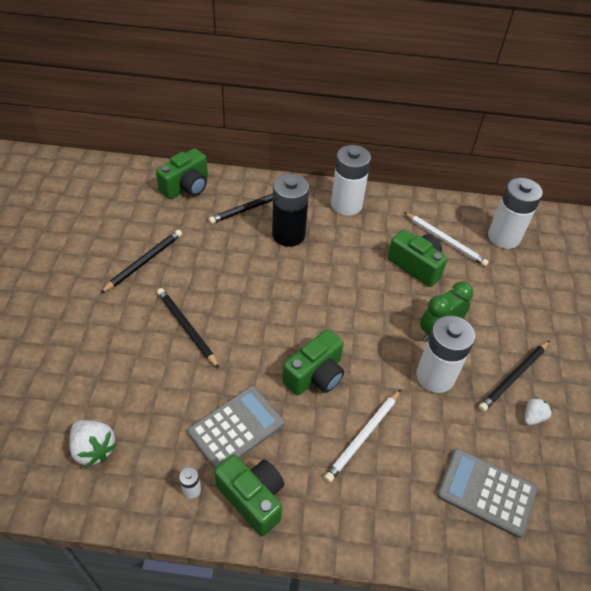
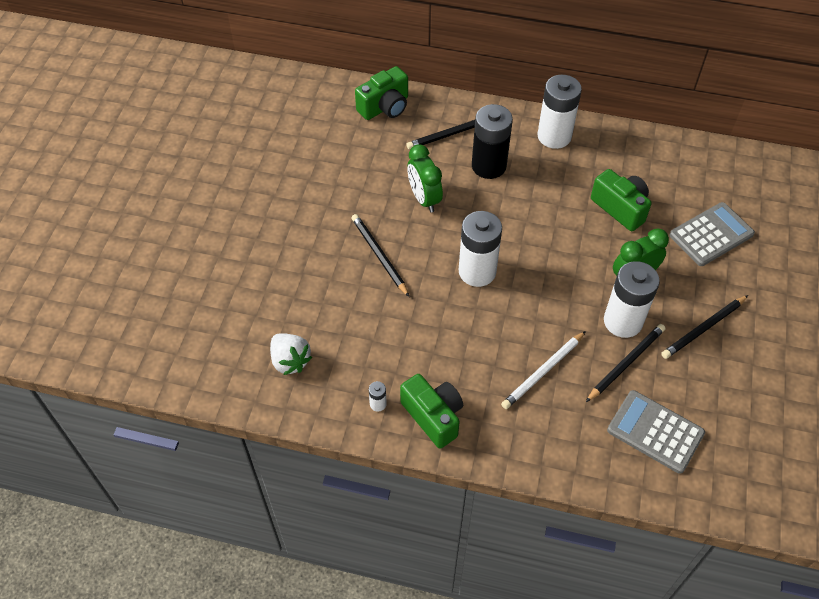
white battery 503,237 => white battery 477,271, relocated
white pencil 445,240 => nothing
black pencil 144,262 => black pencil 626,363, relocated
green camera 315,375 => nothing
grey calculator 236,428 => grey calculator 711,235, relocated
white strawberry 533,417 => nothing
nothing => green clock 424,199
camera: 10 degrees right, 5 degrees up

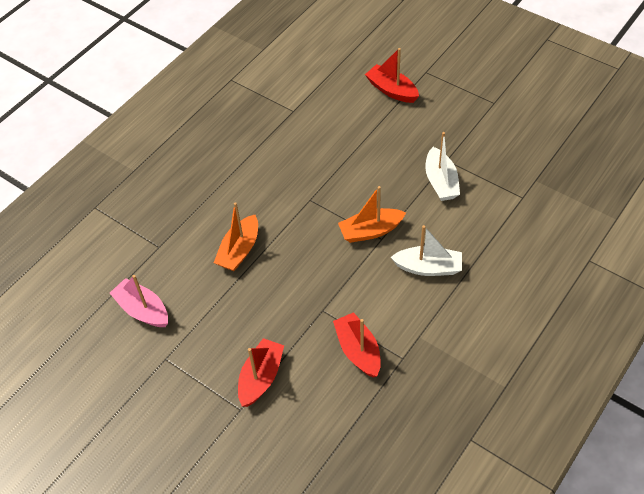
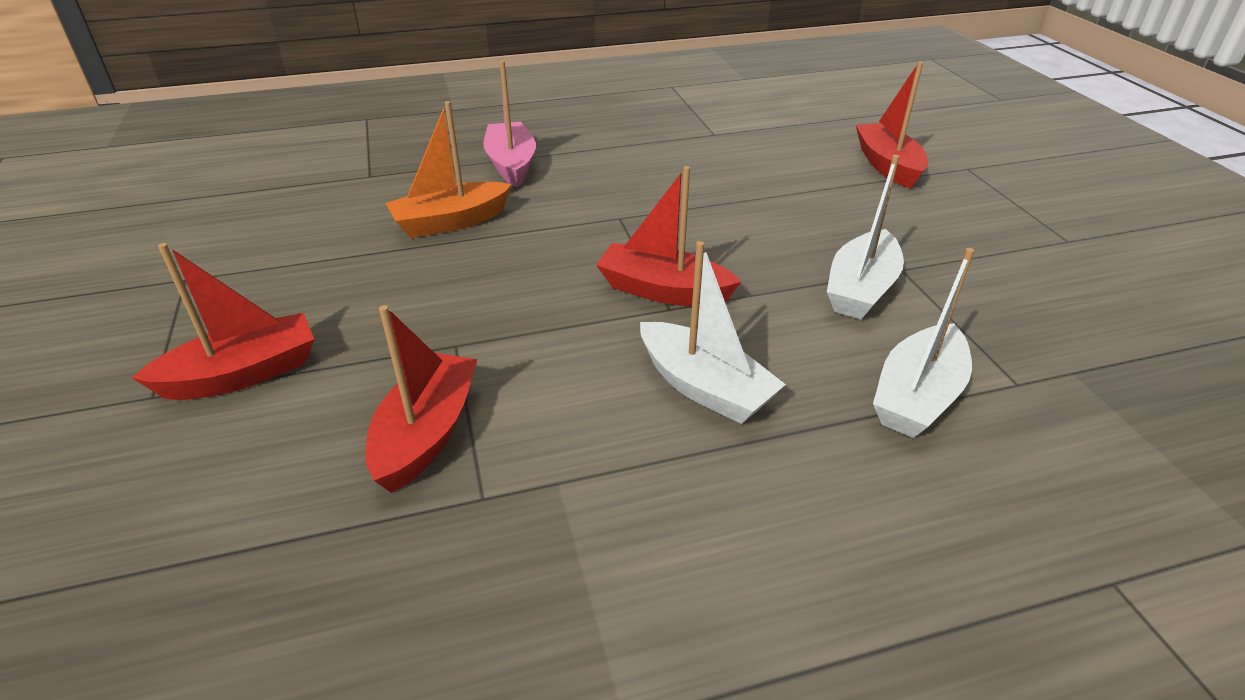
orange boat 370,231 => red boat 663,290
pink boat 143,310 => pink boat 511,164, relocated
nothing => white boat 917,396
camera: 35 degrees right, 15 degrees down

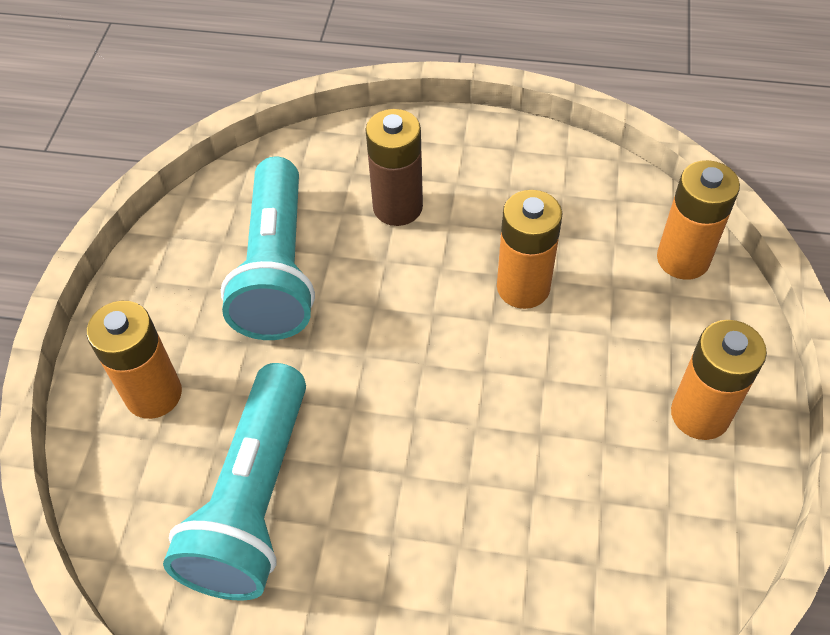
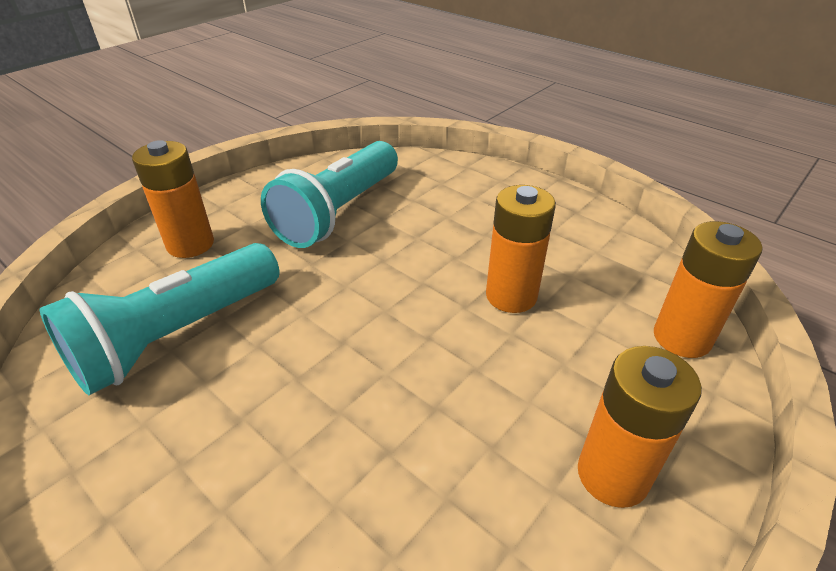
brown battery 397,207 => nothing
camera: 30 degrees right, 15 degrees down

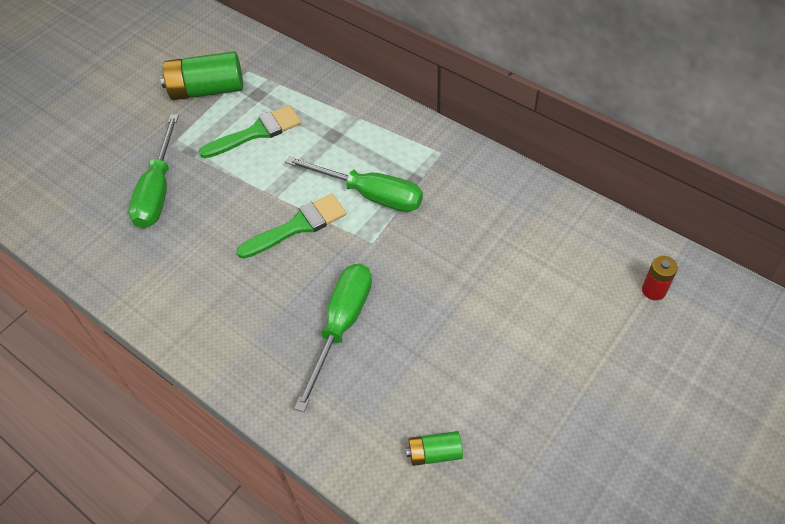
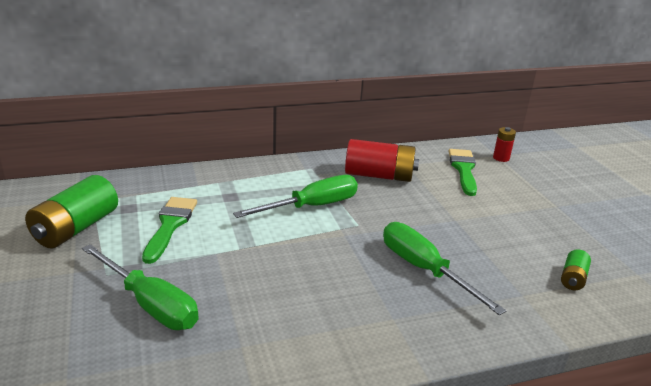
green brush 298,226 => green brush 463,169, relocated
nothing => red battery 379,175
camera: 60 degrees left, 25 degrees down

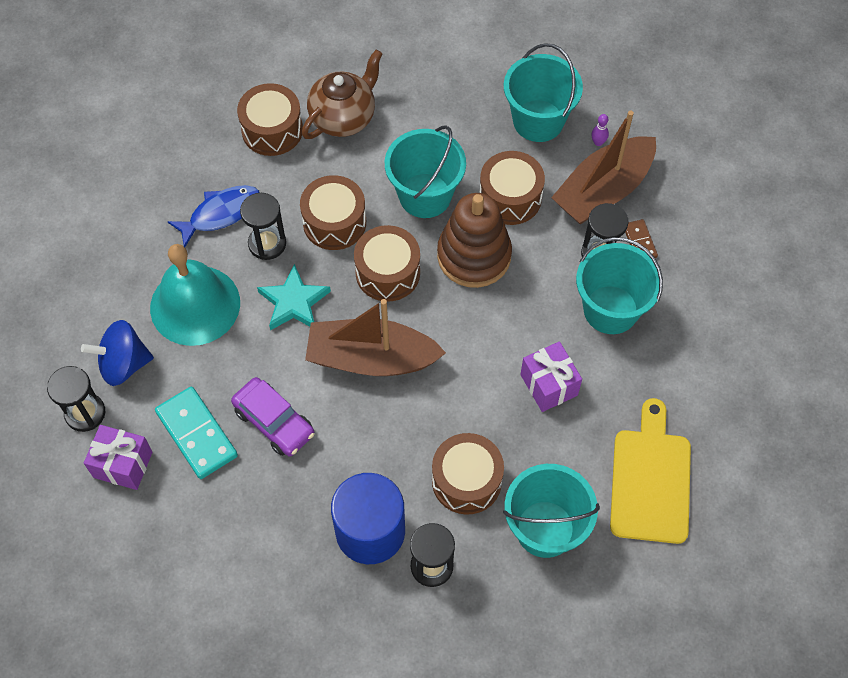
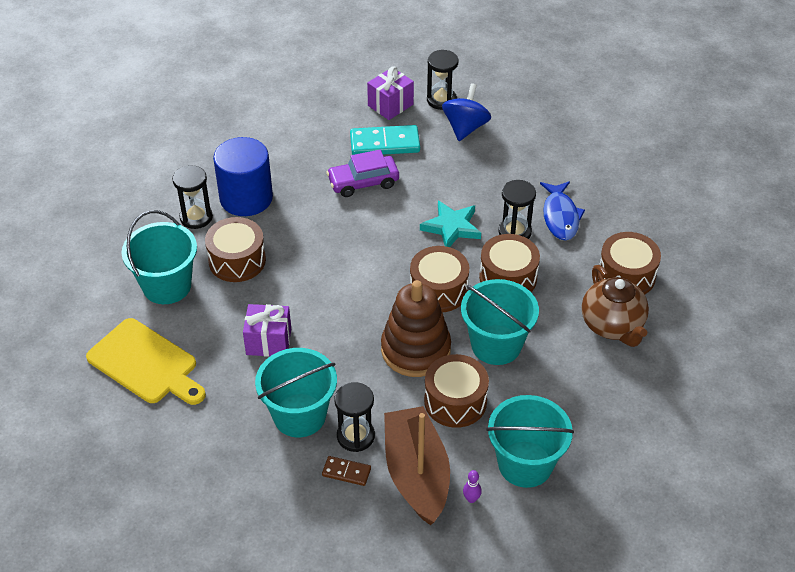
turquoise bell 195,305 => nothing
brown boat 371,358 => nothing
camera: 120 degrees right, 15 degrees down

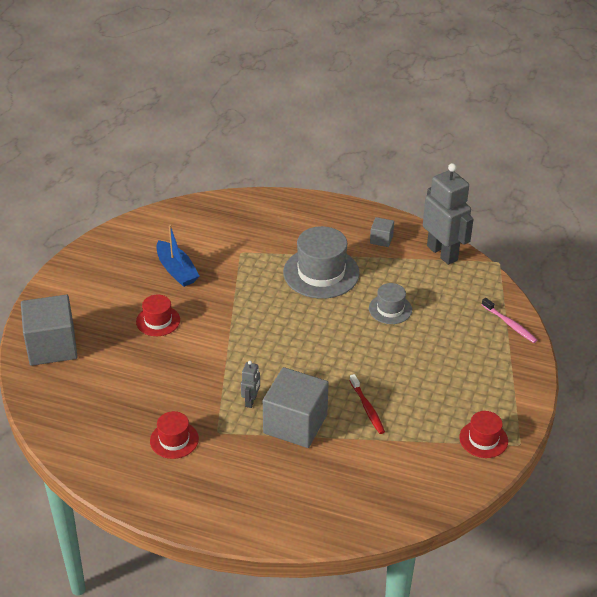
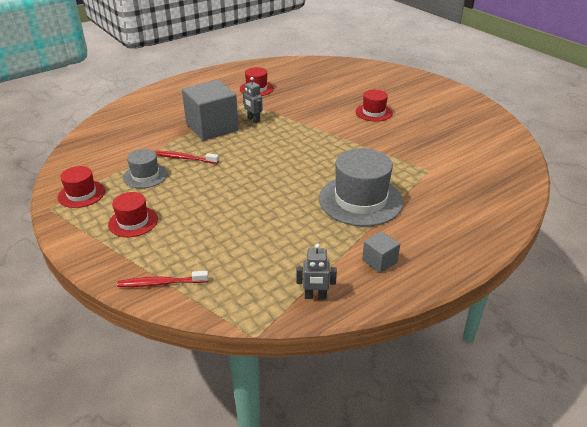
grey robot 442,253 => grey robot 315,296, x0.46
blue boat 176,270 => nothing
grey hat 390,309 => grey hat 145,176, relocated
grey cube 52,346 => nothing
pink toothbrush 510,324 => red toothbrush 161,283
nothing => red hat 133,222
camera: 125 degrees right, 5 degrees down

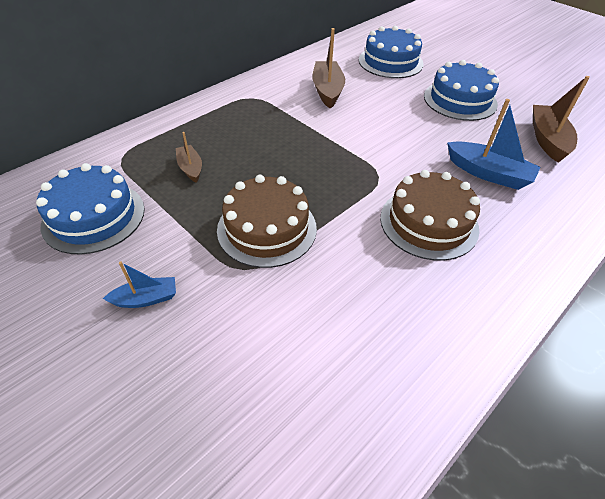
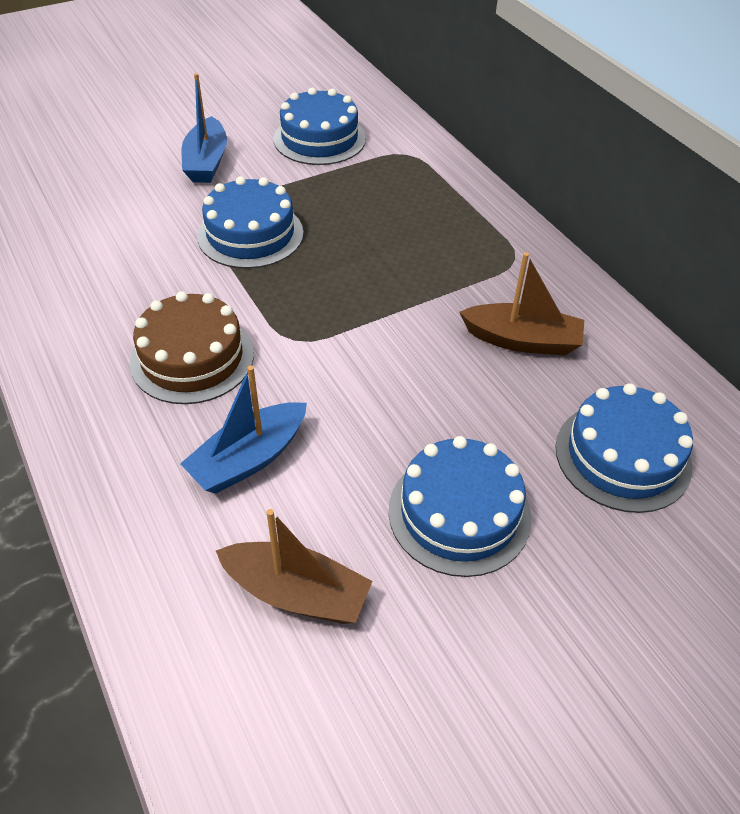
brown boat 190,168 => nothing
brown cake 267,228 => blue cake 250,234
blue boat 146,298 => blue boat 206,162, x1.71
camera: 105 degrees right, 0 degrees up

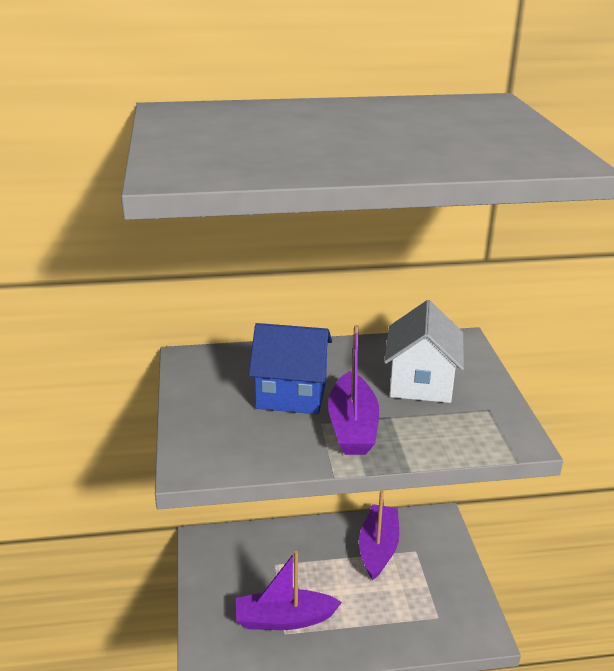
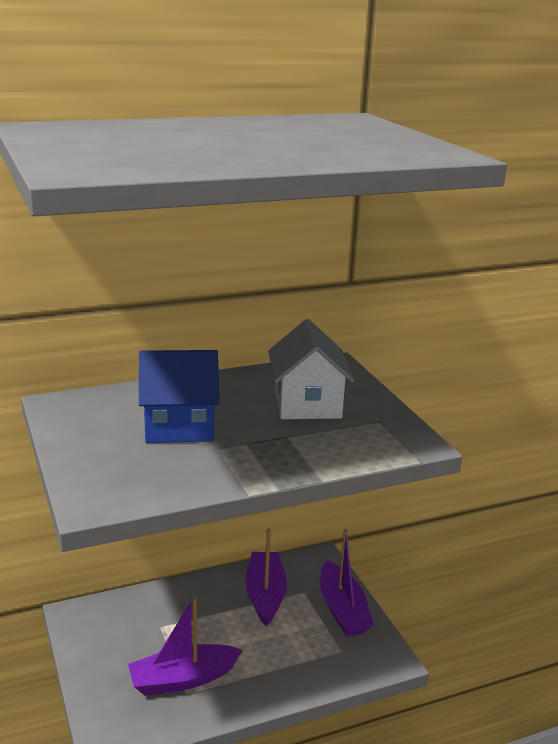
purple boat 352,426 => purple boat 342,609, relocated
camera: 15 degrees left, 5 degrees down

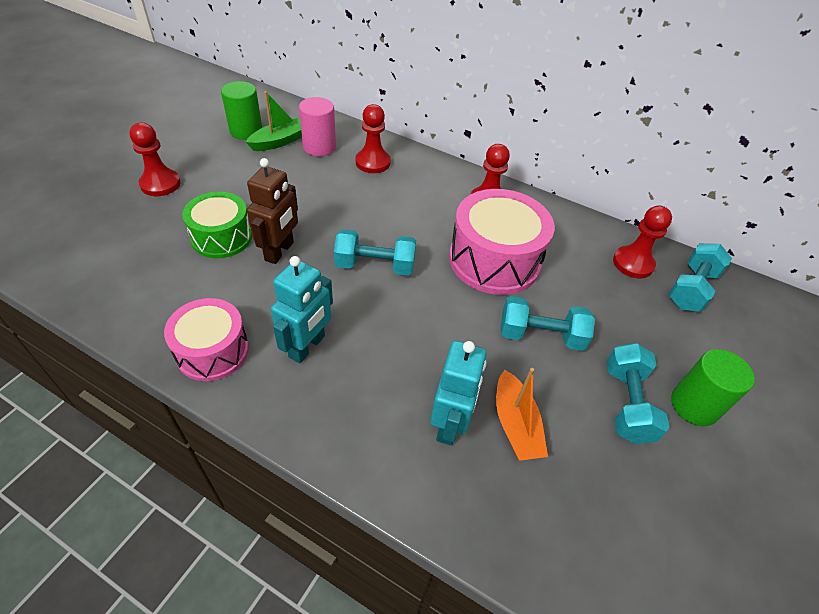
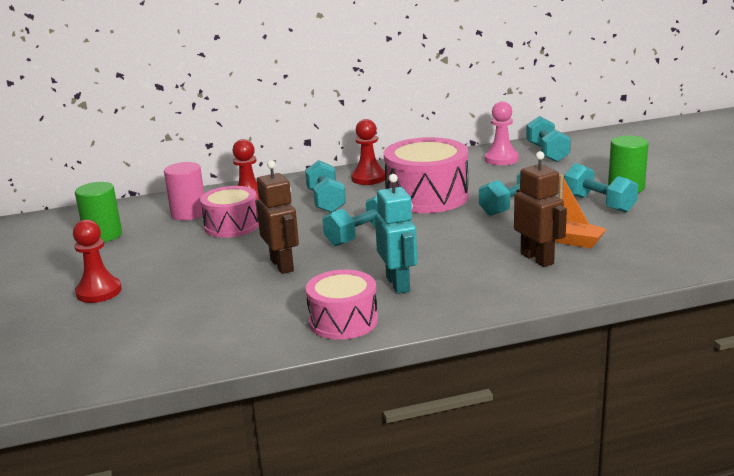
green boat 279,141 => nothing
green drum 222,237 => nothing
red pawn 633,263 => pink pawn 501,159
turquoise robot 450,424 => brown robot 537,259
nothing => turquoise dumbbell 326,201
nothing => pink drum 232,225
camera: 40 degrees left, 25 degrees down

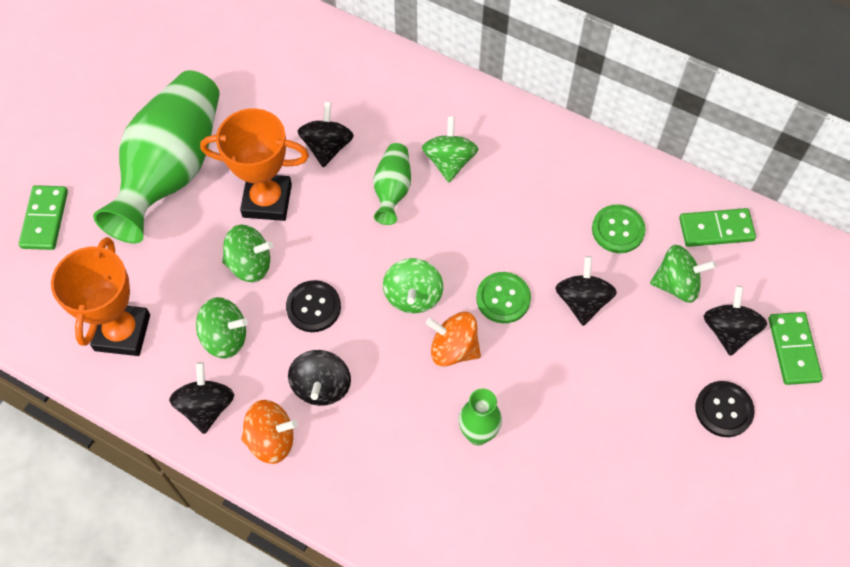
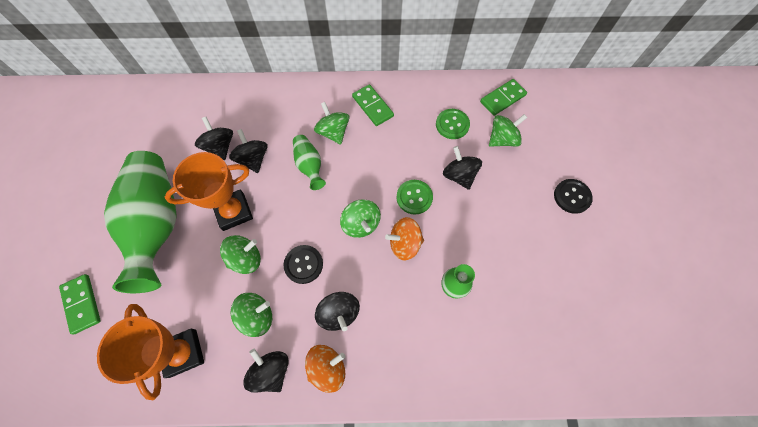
black spinning top 728,330 => black spinning top 220,147, relocated
green domino 793,349 => green domino 372,106, relocated
camera: 30 degrees left, 5 degrees up

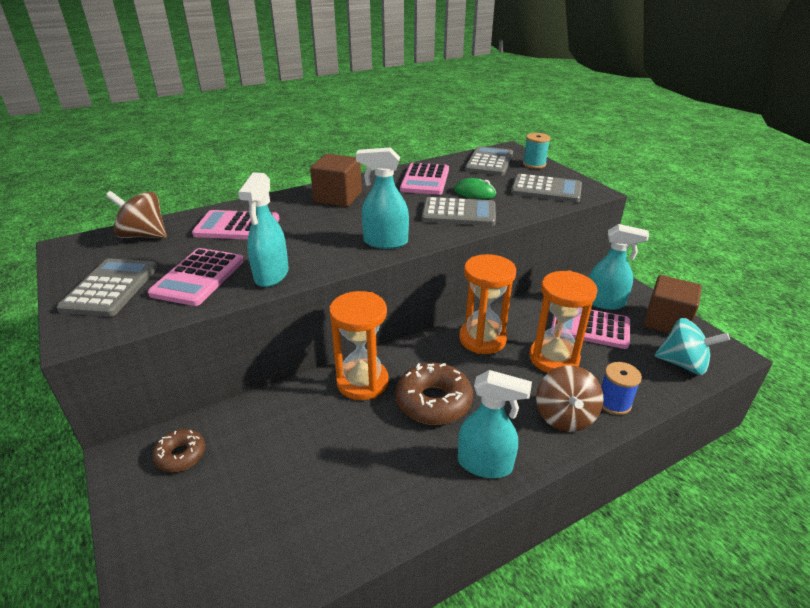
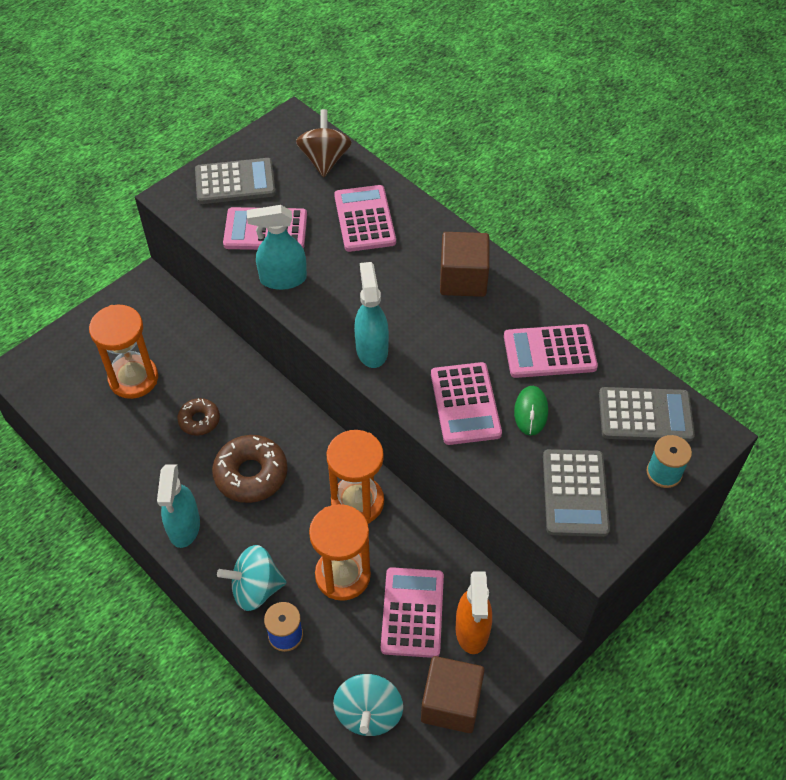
grey calculator 459,213 => pink calculator 465,404
turquoise spray bottle 605,302 => orange spray bottle 472,631
orange hourglass 362,382 => orange hourglass 133,378, relocated
brown spinning top 564,416 => turquoise spinning top 255,588
brown donut 181,455 => brown donut 199,420, relocated
camera: 75 degrees right, 20 degrees up

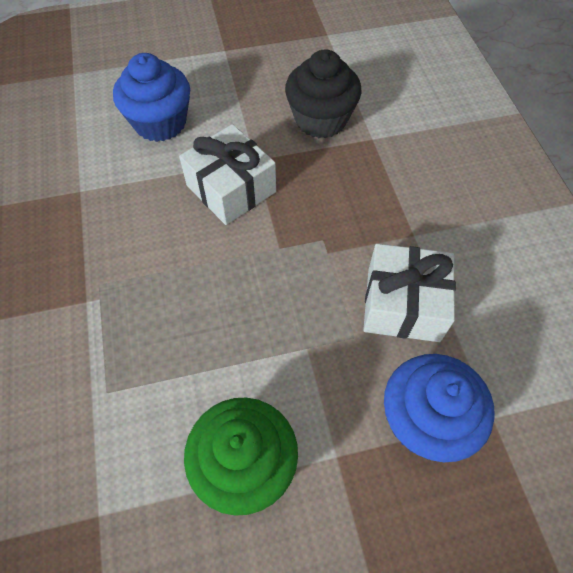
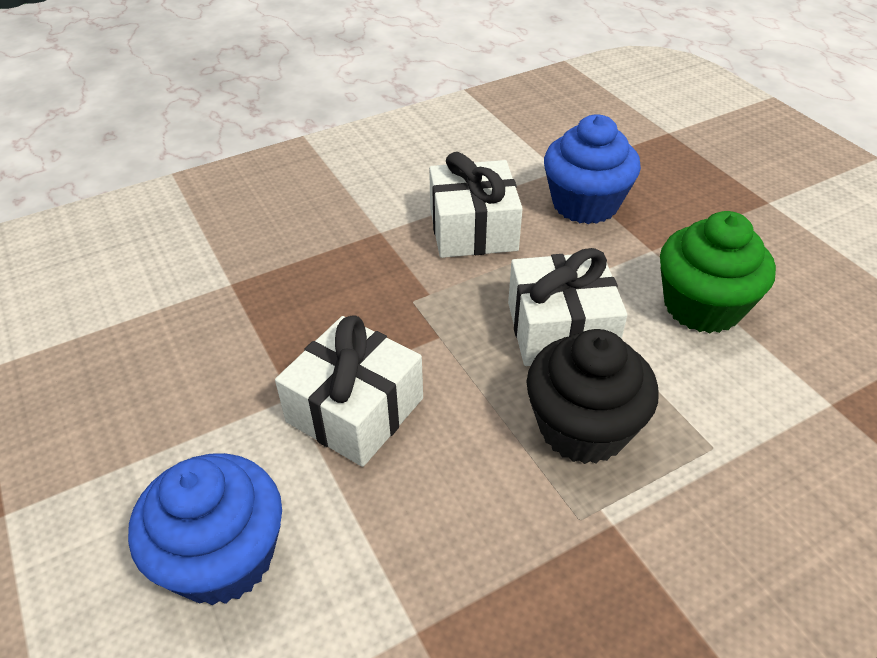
black cupcake 320,120 => black cupcake 583,427, relocated
nothing => white gift 560,329
camera: 105 degrees left, 15 degrees down

